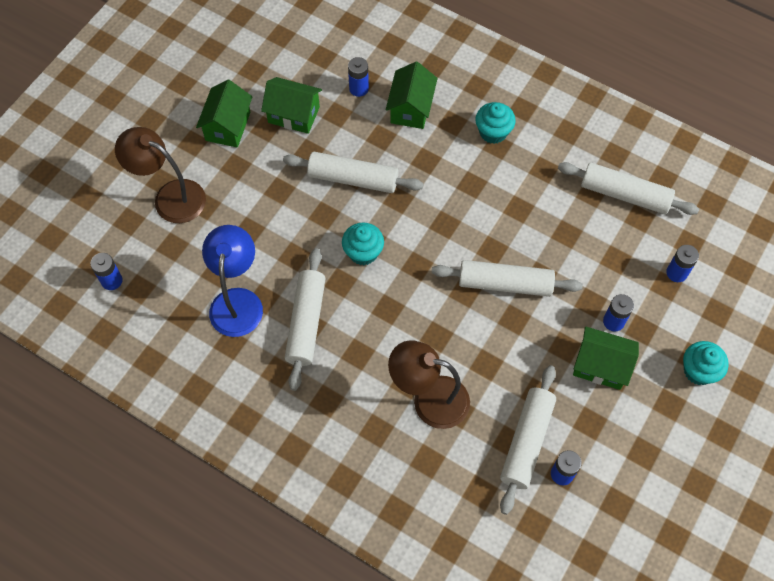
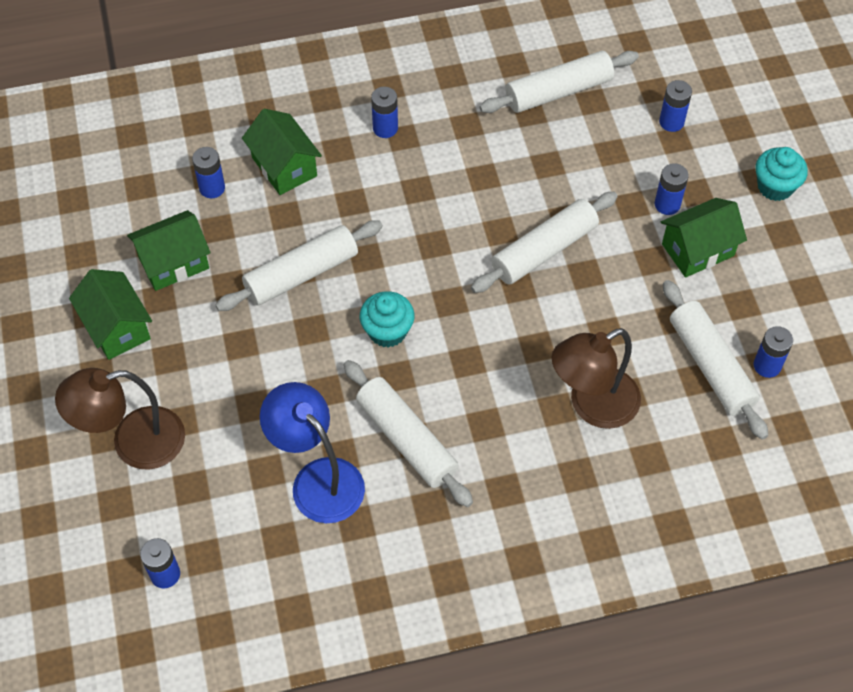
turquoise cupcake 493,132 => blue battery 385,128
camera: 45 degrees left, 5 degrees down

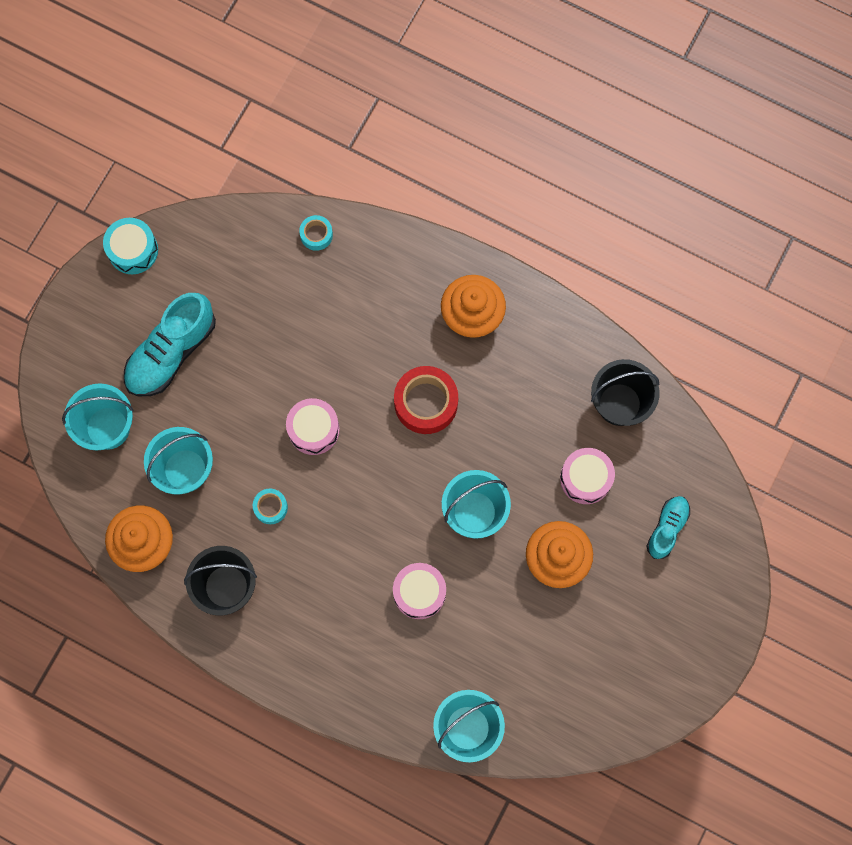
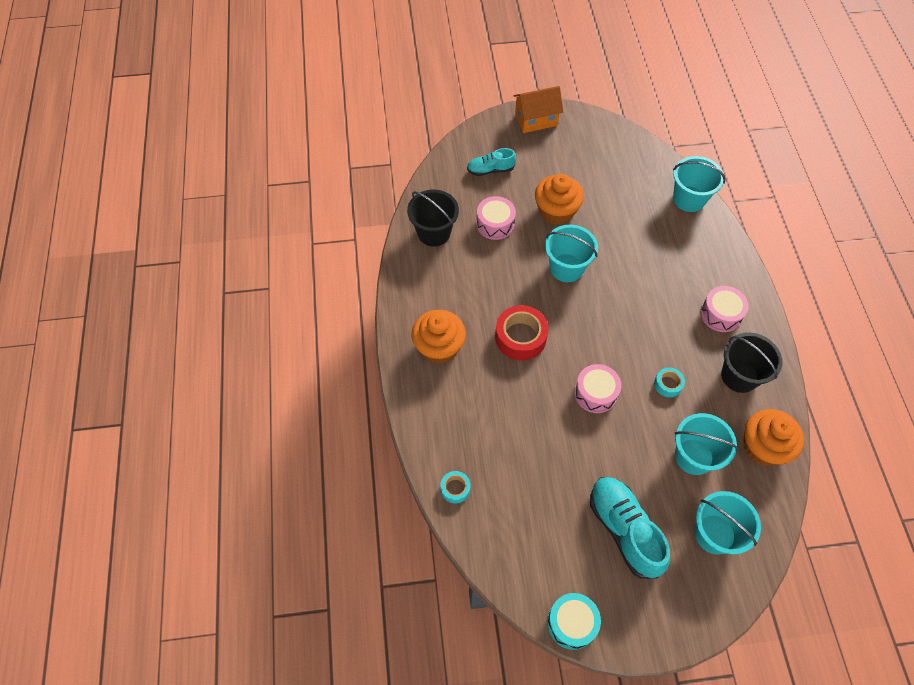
turquoise shoe 171,352 => turquoise shoe 624,530, 120 degrees counterclockwise
pink drum 419,592 => pink drum 720,314, relocated
nothing => orange house 536,120
camera: 125 degrees left, 15 degrees down

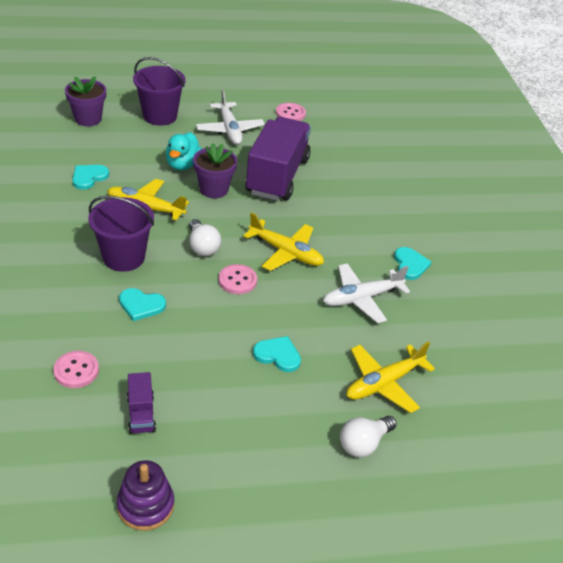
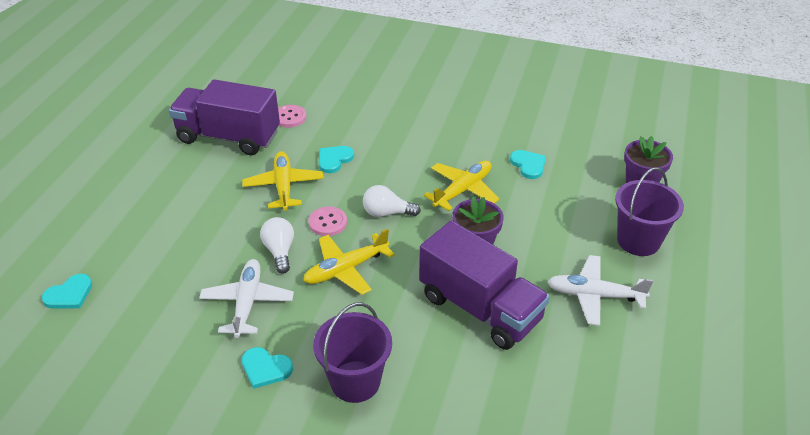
pink button 290,113 => nothing
turquoise duck 182,164 => nothing
purple bucket 124,257 => purple bucket 355,381, relocated
turquoise heart 278,355 => turquoise heart 69,294, relocated
yellow plane 383,383 => yellow plane 284,186, relocated
purple truck 141,414 => purple truck 228,137, x2.34
white light bulb 364,443 => white light bulb 280,251, relocated
purple stacking toy 145,505 => nothing
camera: 120 degrees right, 0 degrees up

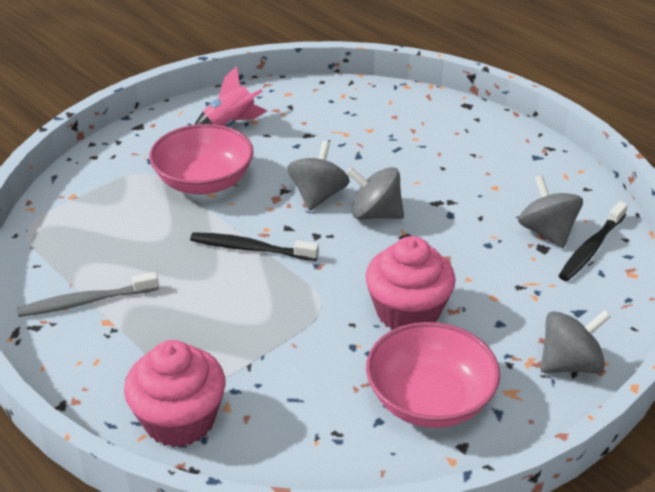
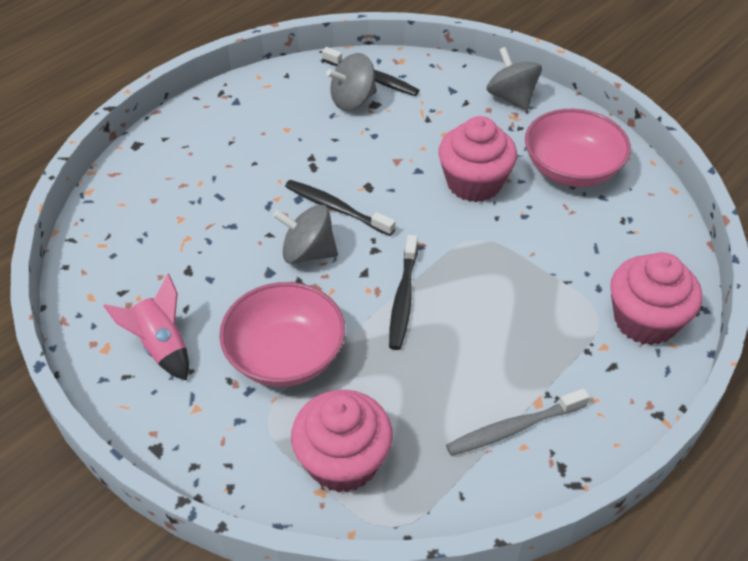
grey spinning top 375,214 => black toothbrush 336,208
grey toothbrush 85,302 => grey toothbrush 513,428, 90 degrees clockwise
nothing => pink cupcake 343,461
camera: 95 degrees left, 10 degrees up

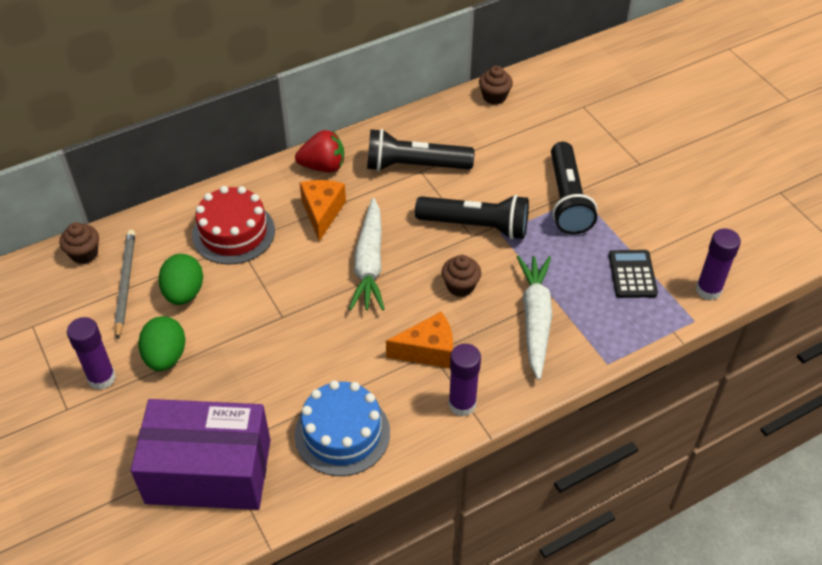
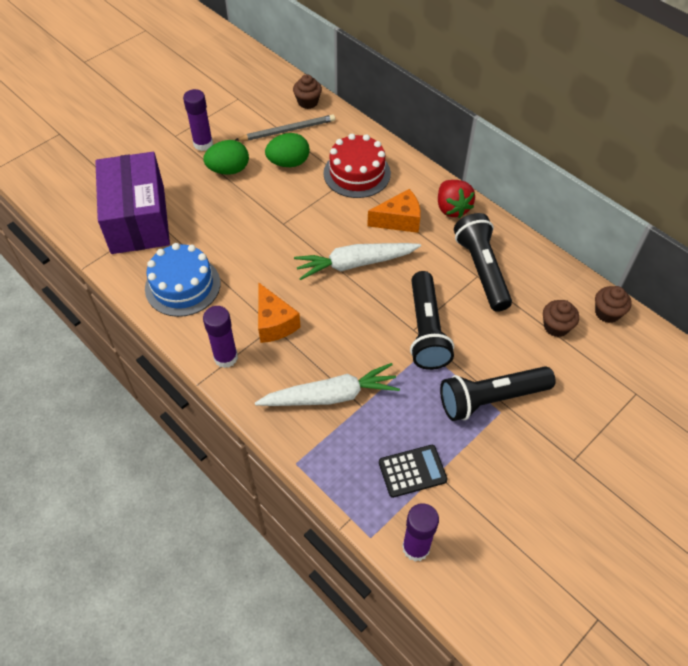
brown cupcake 460,286 => brown cupcake 556,327, relocated
camera: 75 degrees right, 5 degrees up

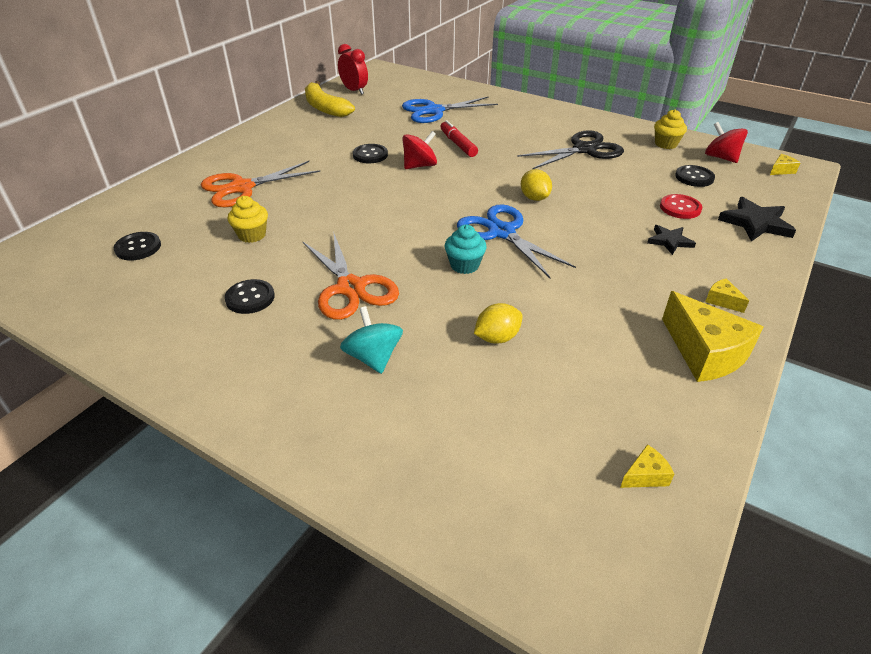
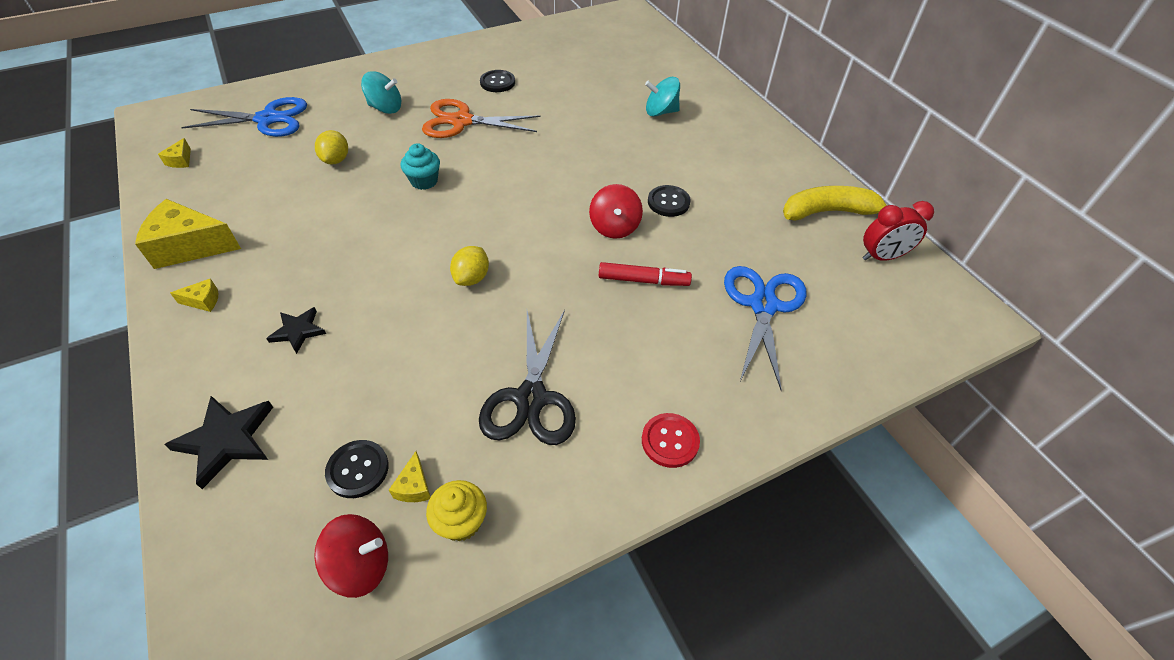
yellow cheese 781,170 => yellow cheese 414,486, relocated
orange scissors 242,188 => turquoise spinning top 660,112
yellow lemon 534,198 => yellow lemon 472,278, 75 degrees counterclockwise
red button 680,208 => red button 670,441, relocated
yellow cupcake 252,235 => nothing
blue scissors 501,232 => blue scissors 268,119, relocated
black button 138,247 => nothing
camera: 120 degrees right, 10 degrees up

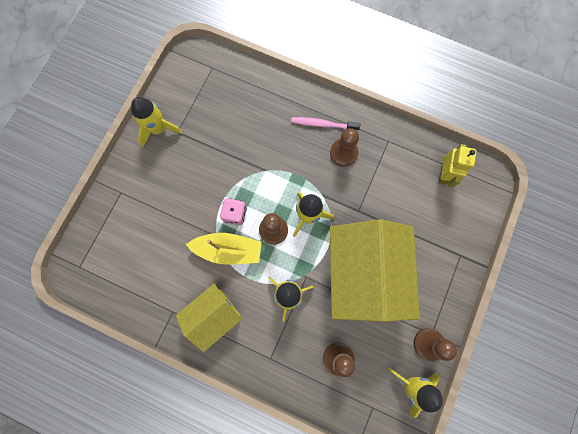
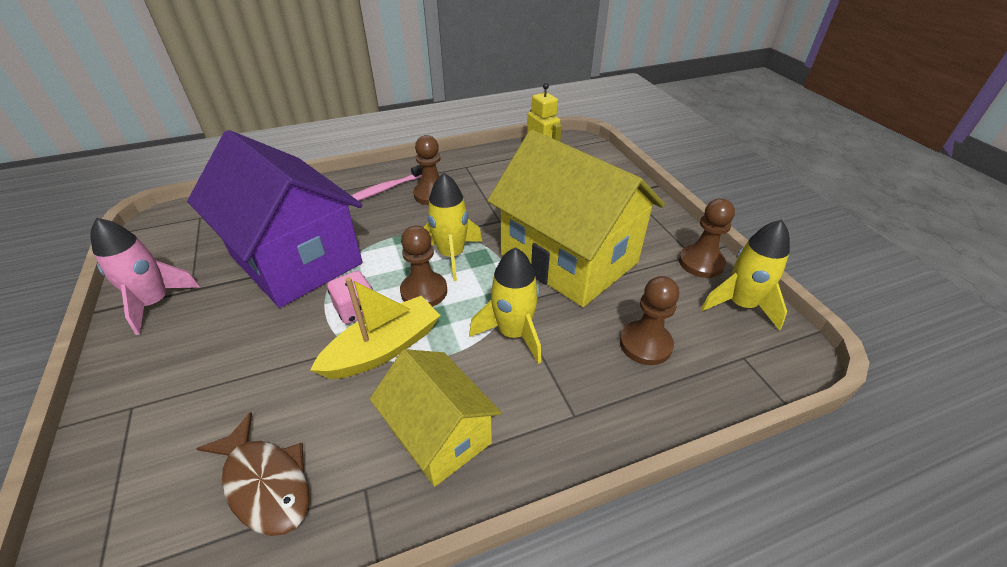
yellow rocket 158,129 => pink rocket 155,303
yellow house 214,315 => yellow house 439,434, 45 degrees counterclockwise
nothing => purple house 295,259
nothing => brown fish 265,483
camera: 45 degrees left, 35 degrees down

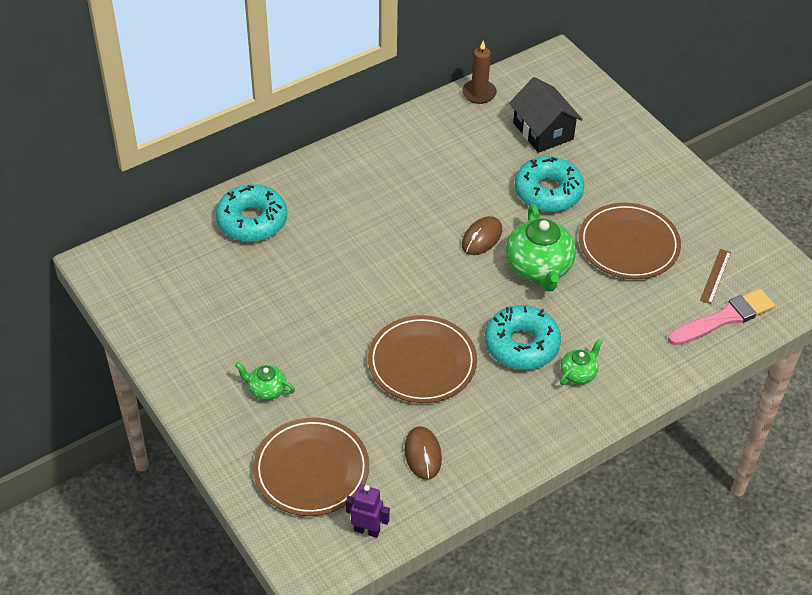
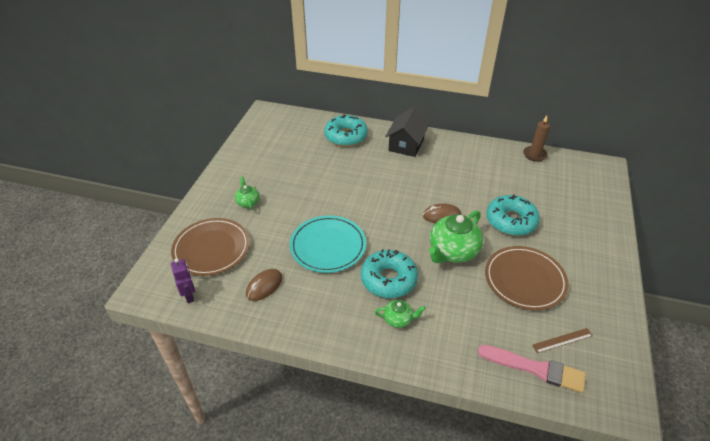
black house 543,131 => black house 406,144, relocated
brown plate 422,362 => turquoise plate 328,246
camera: 50 degrees right, 5 degrees down

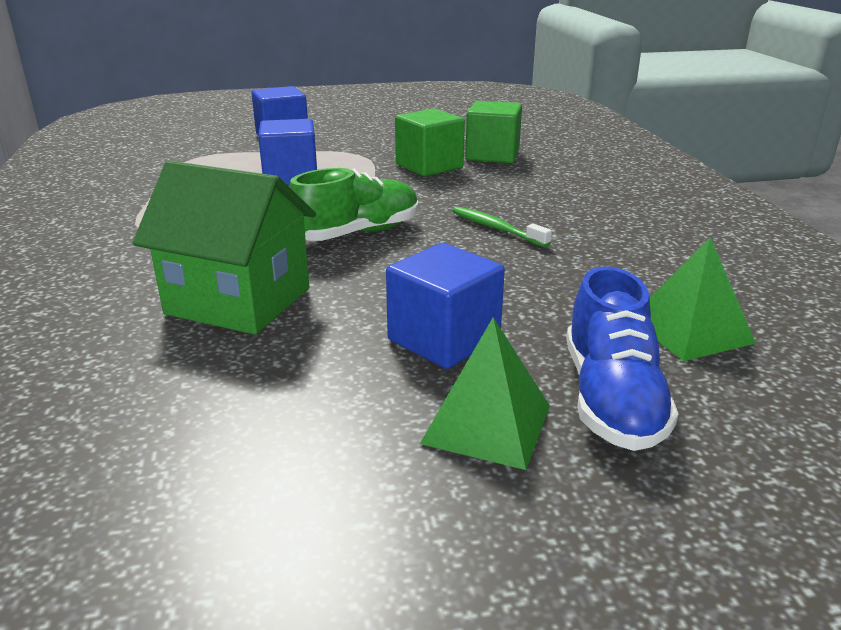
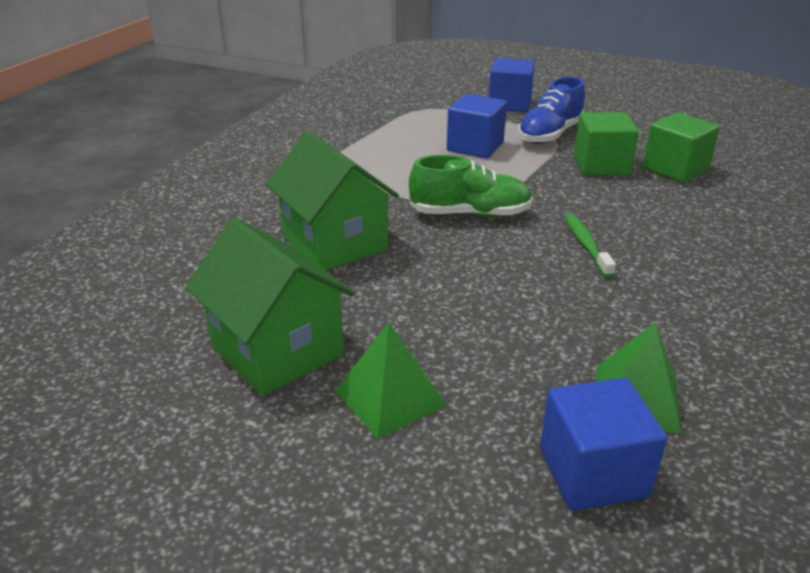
blue cube 444,339 => blue cube 593,472, relocated
blue shoe 611,398 => blue shoe 549,135, relocated
nothing => green house 277,350
camera: 35 degrees right, 5 degrees up

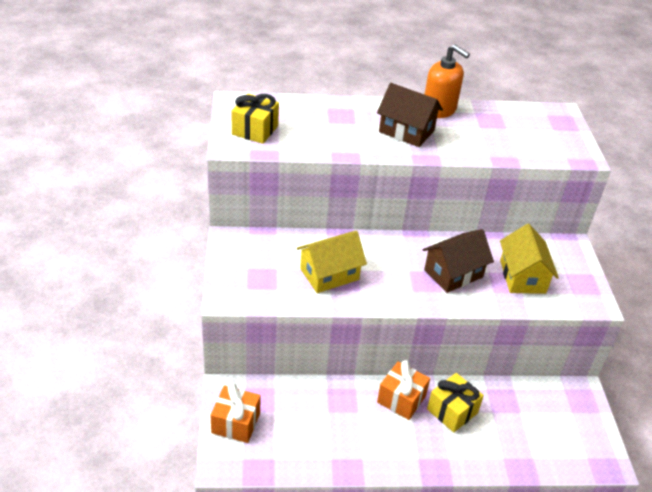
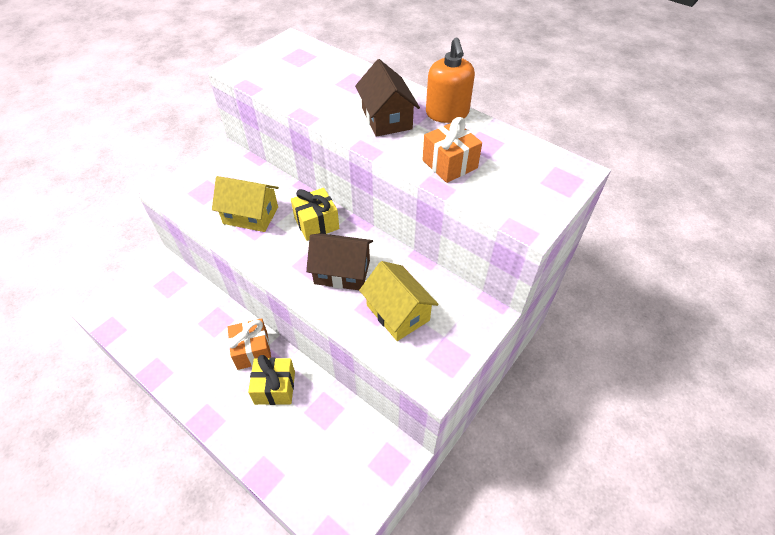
yellow gift 255,130 => yellow gift 316,223, relocated
yellow house 522,276 => yellow house 398,312, 75 degrees counterclockwise
orange gift 236,423 => orange gift 450,164, relocated
camera: 45 degrees right, 10 degrees up

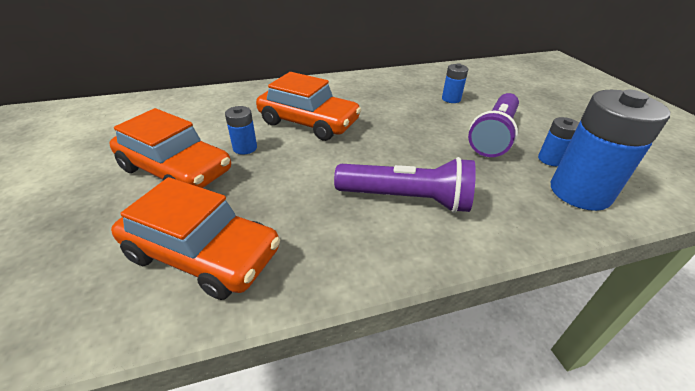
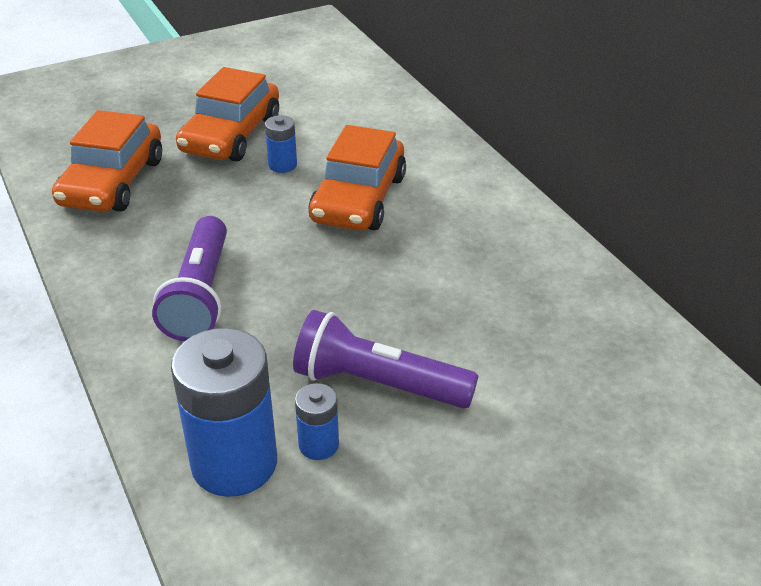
blue battery 451,99 => nothing
camera: 80 degrees right, 0 degrees up

